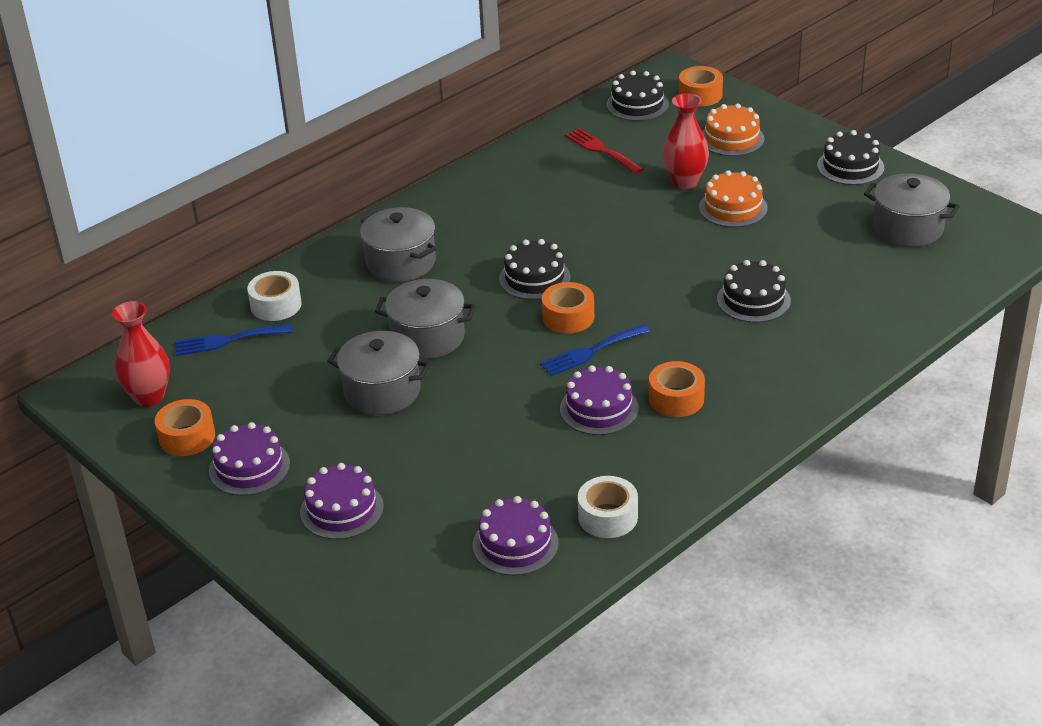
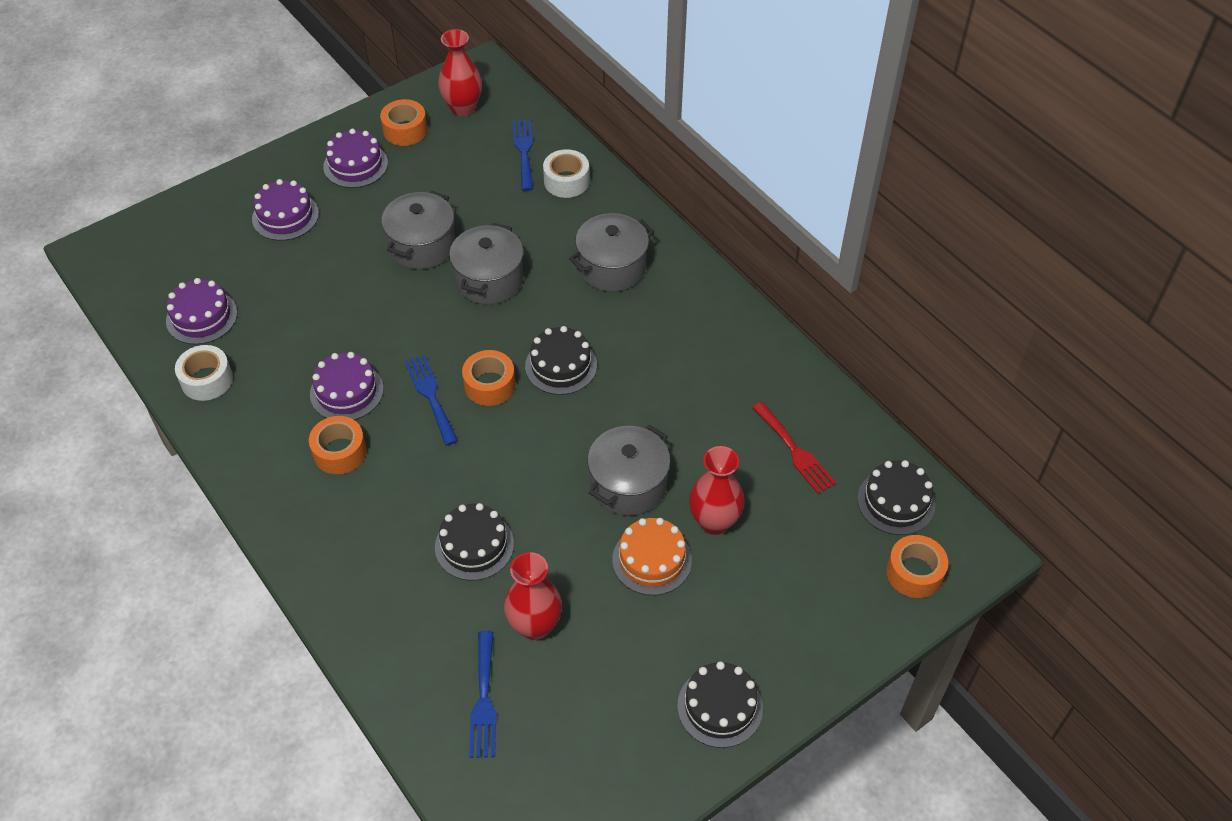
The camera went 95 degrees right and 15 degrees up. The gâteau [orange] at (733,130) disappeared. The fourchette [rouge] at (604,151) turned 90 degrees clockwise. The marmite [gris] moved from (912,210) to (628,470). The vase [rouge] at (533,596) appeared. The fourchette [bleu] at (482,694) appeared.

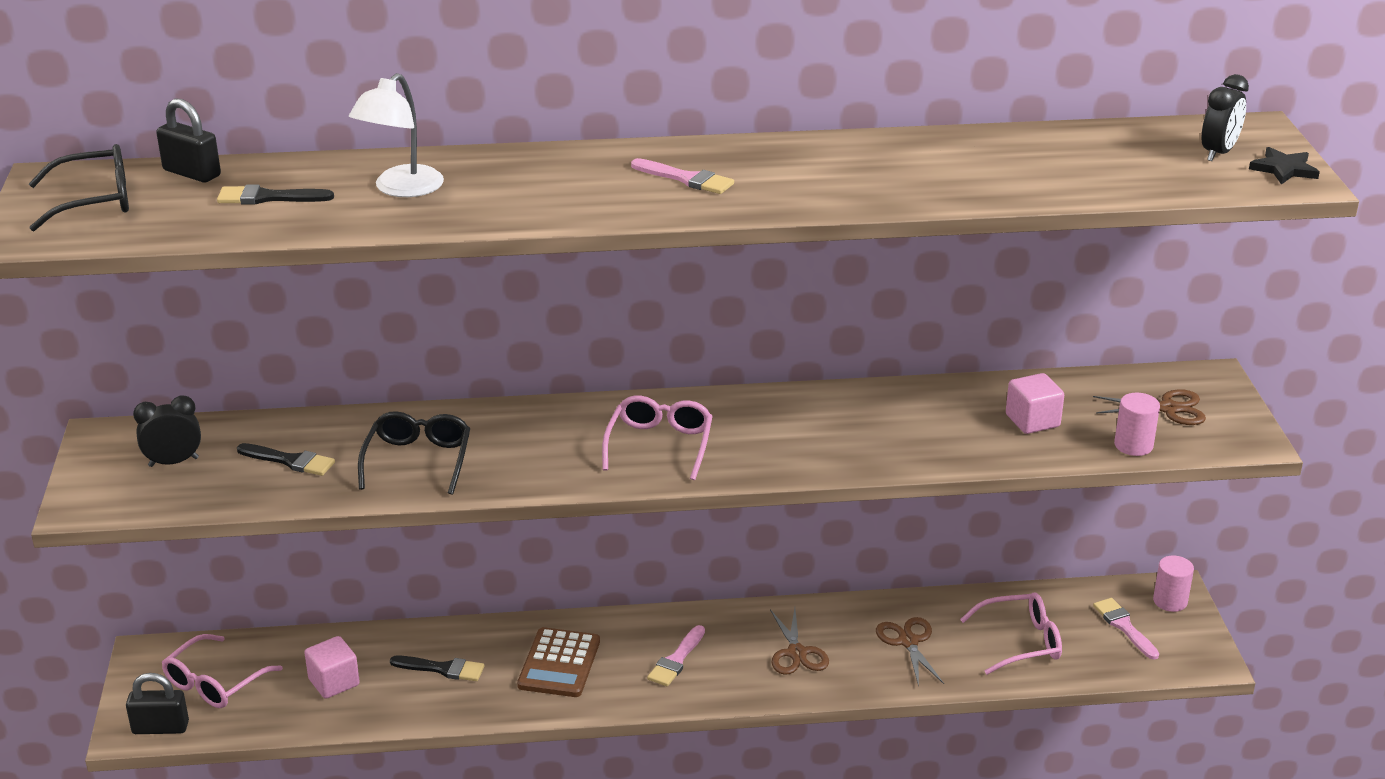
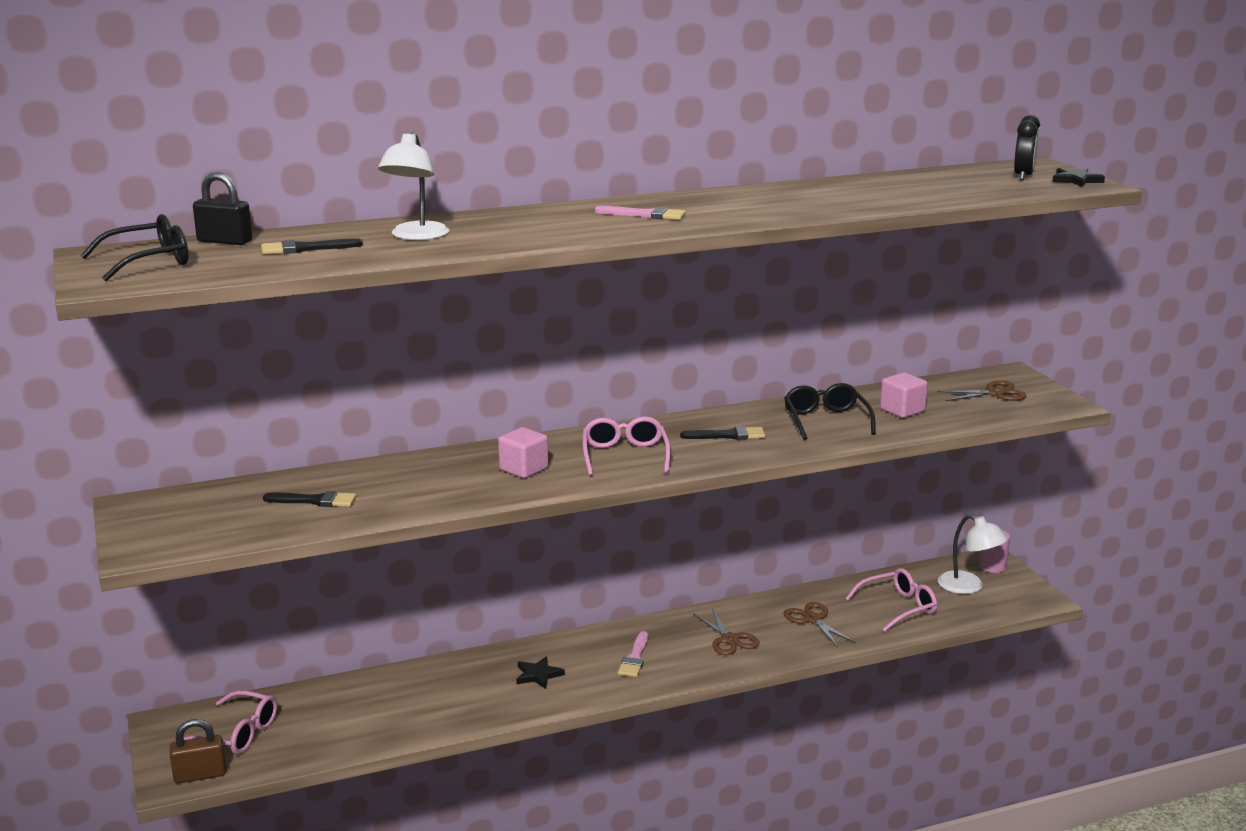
The camera went 15 degrees left and 10 degrees down. The cylindre [rose] at (1137,424) disappeared. The réveil [noir] at (167,431) disappeared. The lunettes [noir] moved from (414,453) to (830,411). The pinceau [rose] at (1126,629) was replaced by the lampe [blanc] at (973,554). The calculatrice [marron] at (558,662) was replaced by the étoile [noir] at (540,672). The lunettes [rose] at (222,671) turned 90 degrees counterclockwise. The cube [rose] moved from (332,667) to (523,452). The pinceau [noir] moved from (437,668) to (722,433). The cadenas [noir] at (157,703) became the cadenas [marron] at (198,751).

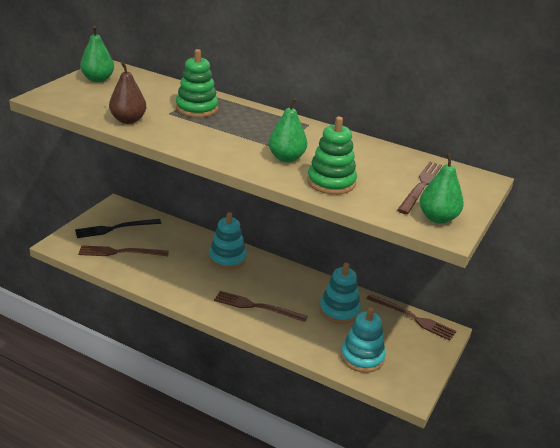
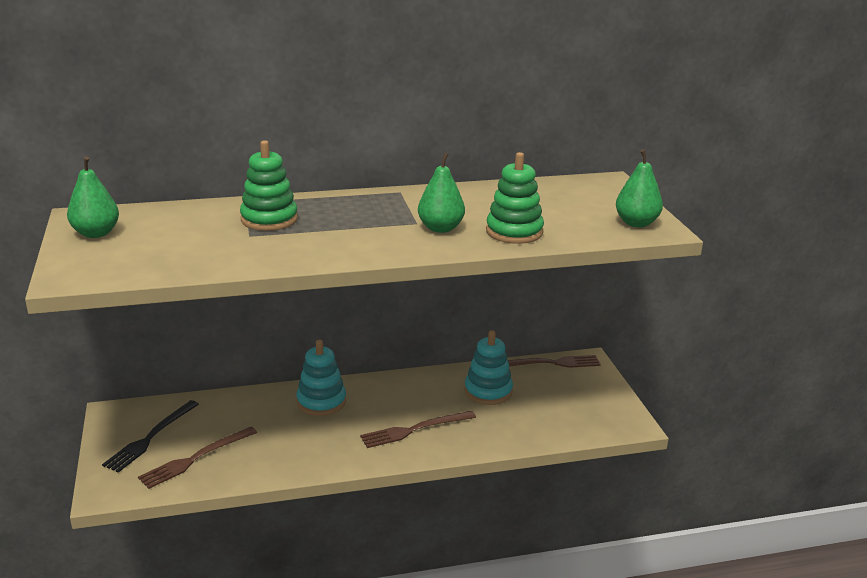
The camera went 40 degrees left and 5 degrees down. The poire [marron] at (127,93) disappeared. The fourchette [marron] at (419,188) disappeared. The jouet à empiler [turquoise] at (363,340) disappeared.

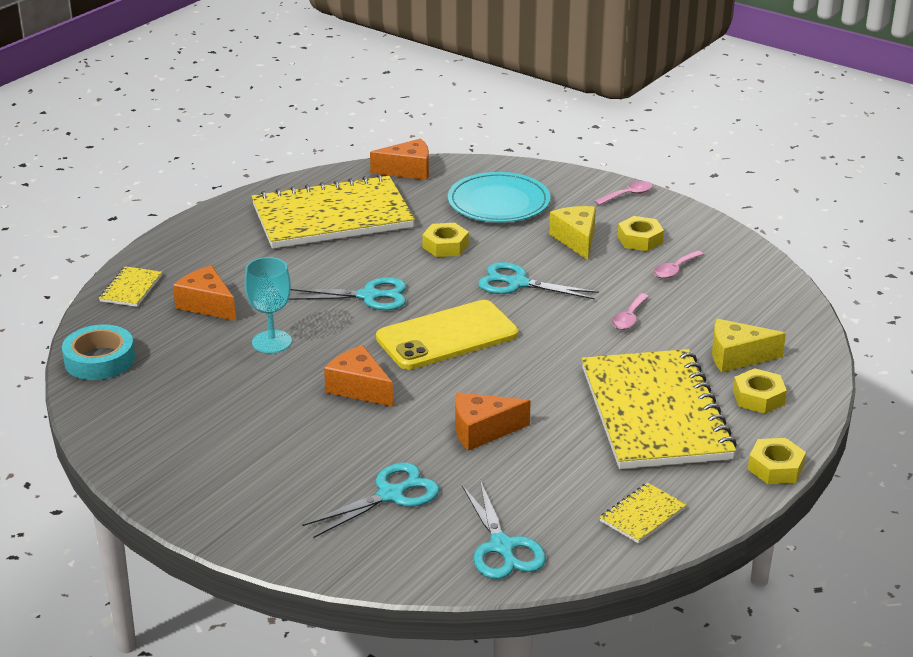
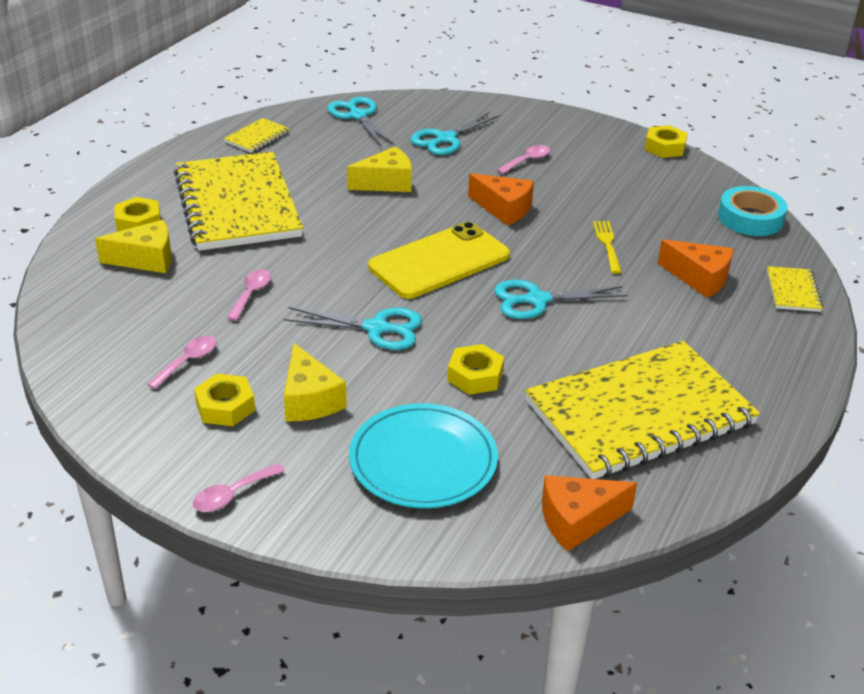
The camera went 170 degrees right and 5 degrees up. The verre à pied [turquoise] at (268,305) was replaced by the fourchette [jaune] at (607,247). The fromage [orange] at (493,421) became the fromage [jaune] at (379,169). The écrou [jaune] moved from (777,461) to (666,141). The cuillère [rose] at (523,159) appeared.

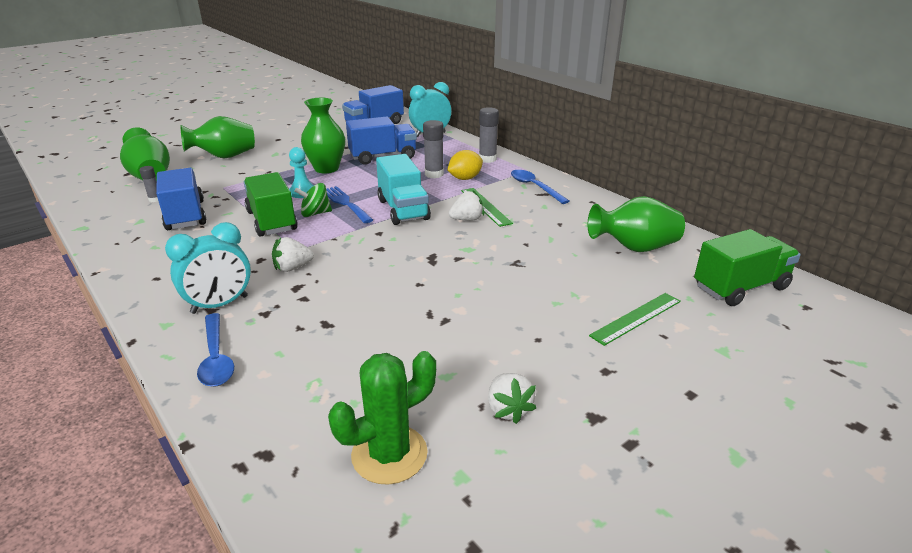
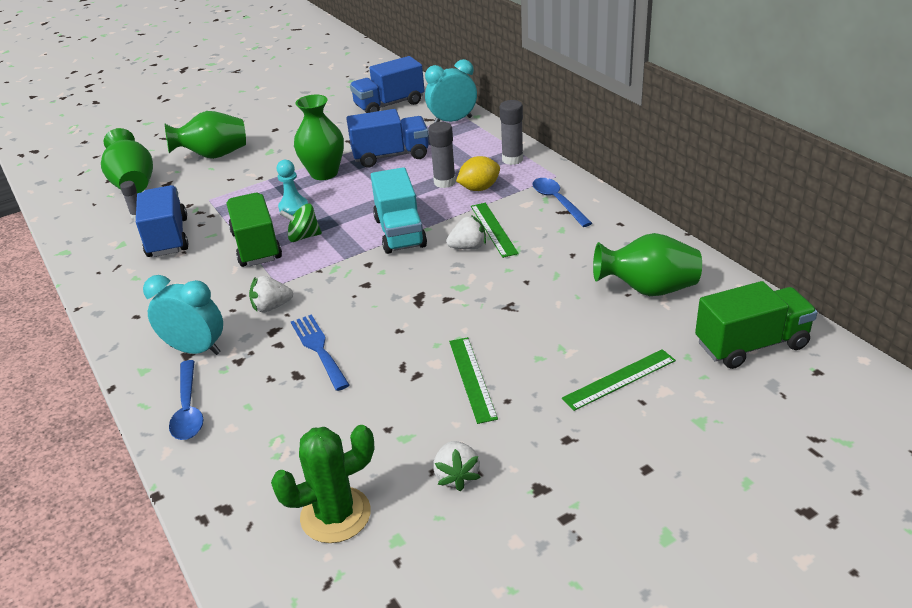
The camera went 10 degrees right and 5 degrees up. The fourchette [bleu] moved from (349,204) to (320,352). The réveil [turquoise] at (208,268) turned 135 degrees counterclockwise. The règle [vert] at (473,380) appeared.

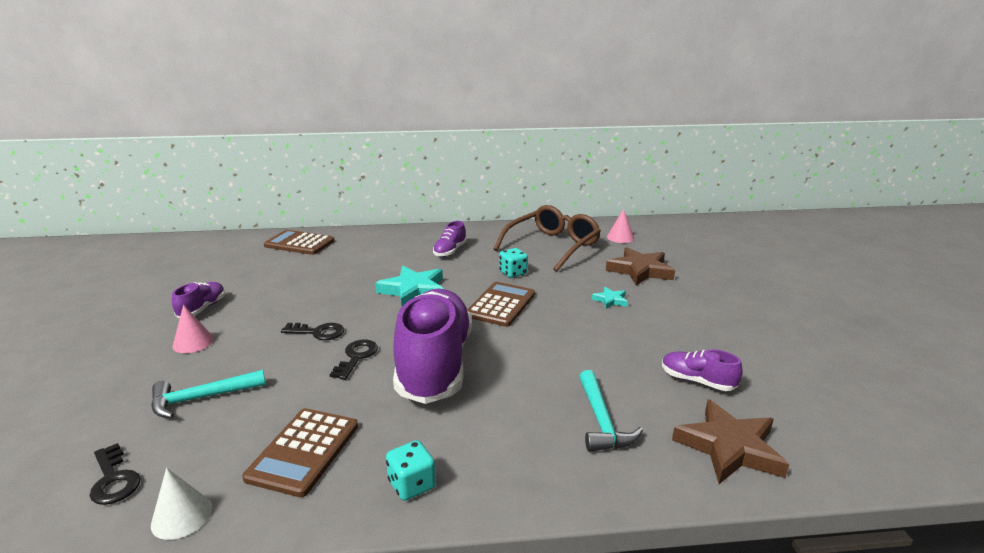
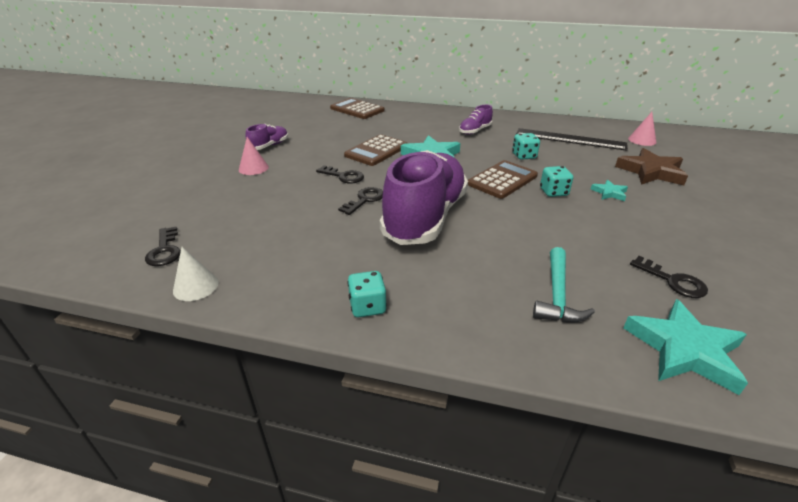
The camera went 20 degrees right and 10 degrees up. The lunettes [marron] at (547,238) was replaced by the règle [noir] at (572,139). The chaussure [violet] at (702,370) was replaced by the clé [noir] at (669,277). The marteau [turquoise] at (208,394) disappeared. The étoile [marron] at (730,441) became the étoile [turquoise] at (685,347). The calculatrice [marron] moved from (300,452) to (375,150). The dé [turquoise] at (556,181) appeared.

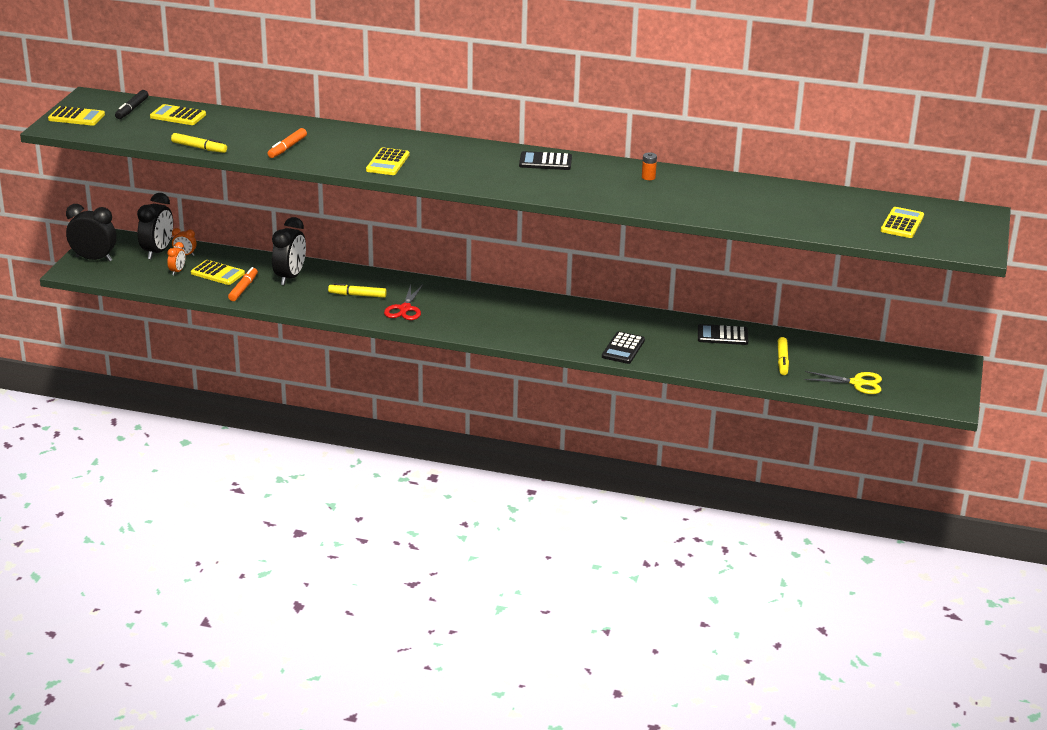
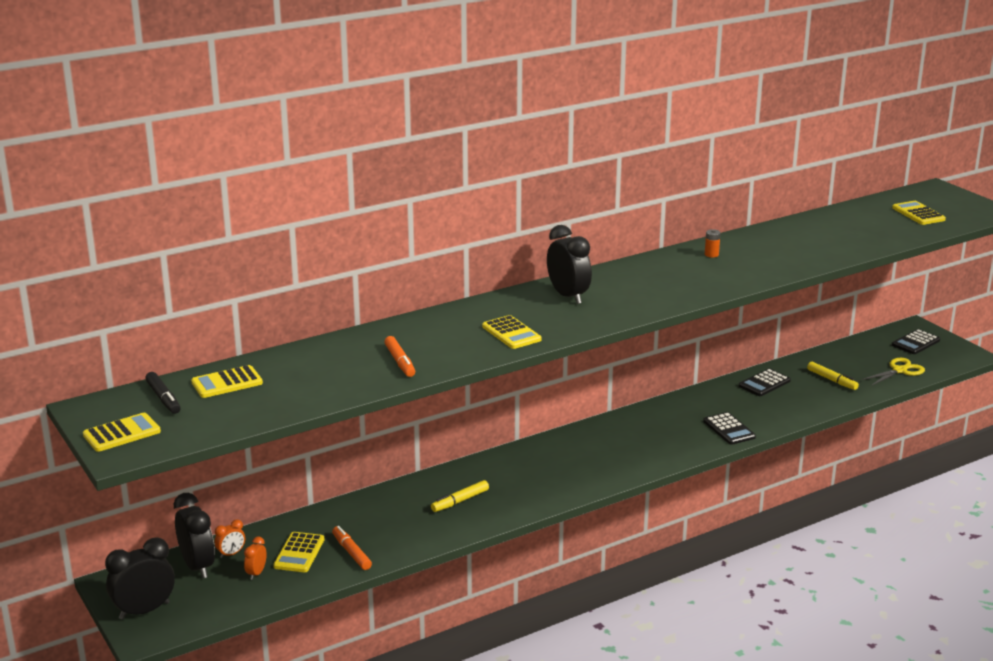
The camera went 45 degrees left and 5 degrees down. The feutre [jaune] at (199,143) disappeared. The calculatrice [noir] moved from (545,160) to (916,341). The réveil [noir] moved from (289,251) to (569,264). The réveil [orange] at (176,258) turned 135 degrees counterclockwise. The calculatrice [jaune] at (218,272) turned 120 degrees clockwise. The ciseaux [rouge] at (403,302) disappeared.

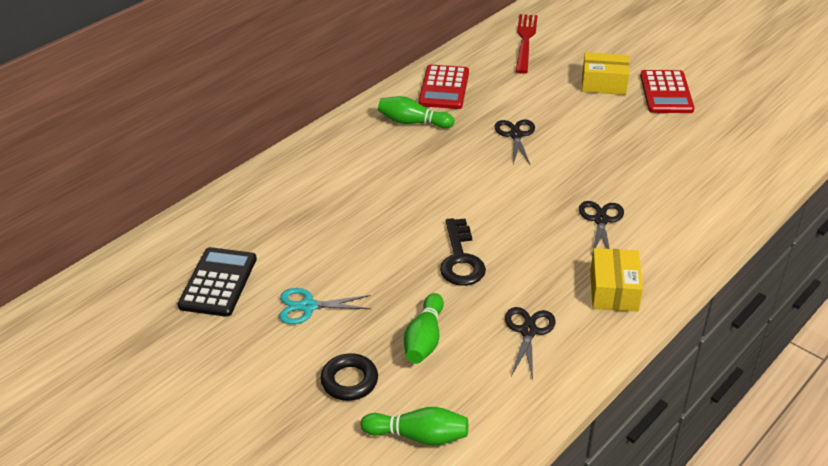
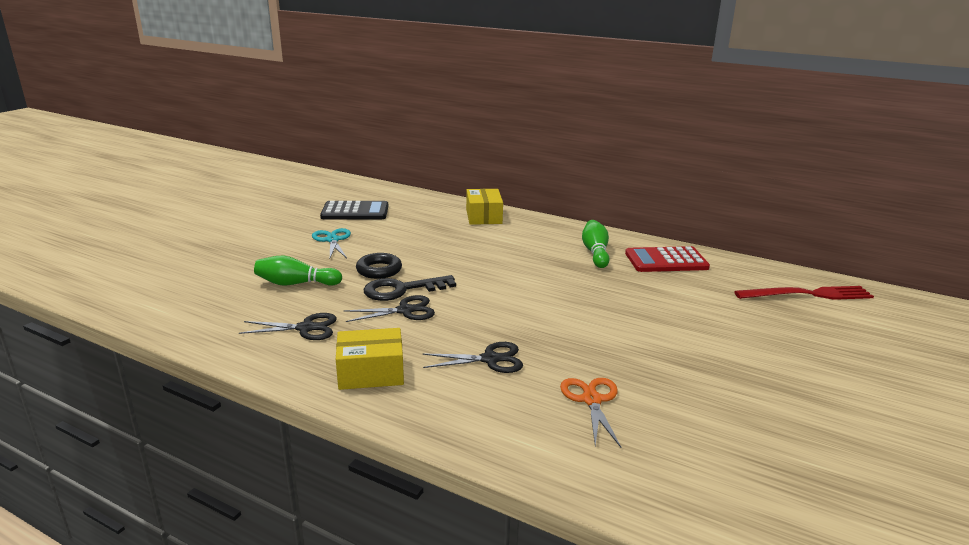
The camera went 75 degrees right and 15 degrees down. The boîte [jaune] moved from (605,73) to (484,207). The calculatrice [rouge] at (667,91) disappeared. The ciseaux [noir] moved from (514,143) to (389,308). The anneau [noir] moved from (349,377) to (379,266). The quille [vert] at (414,426) disappeared. The ciseaux [orange] at (590,412) appeared.

